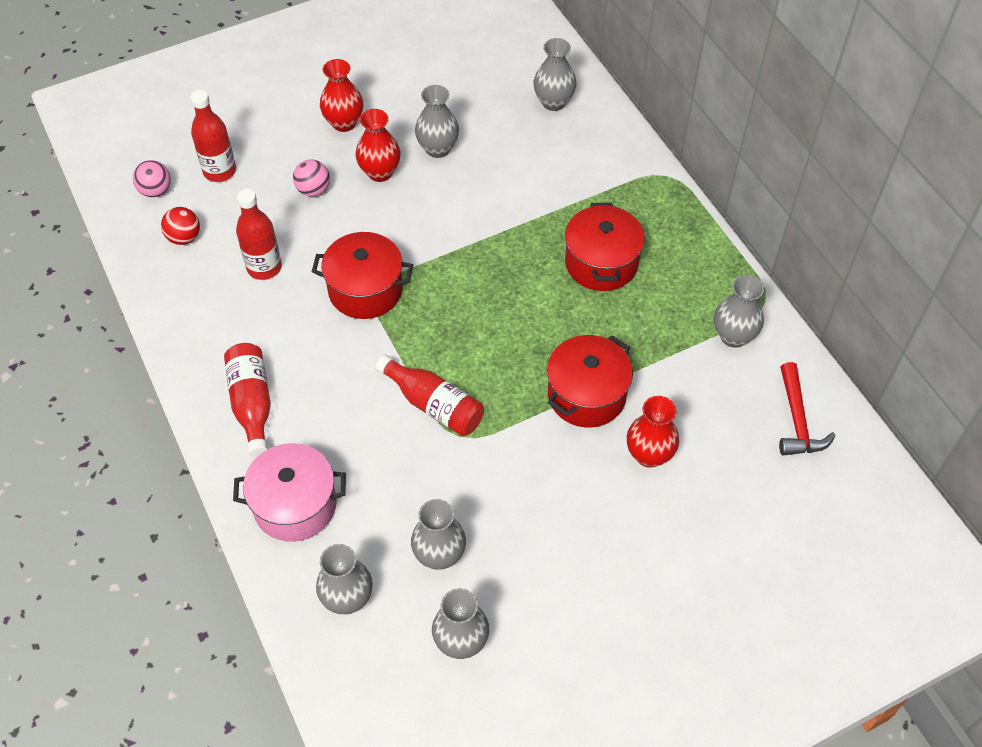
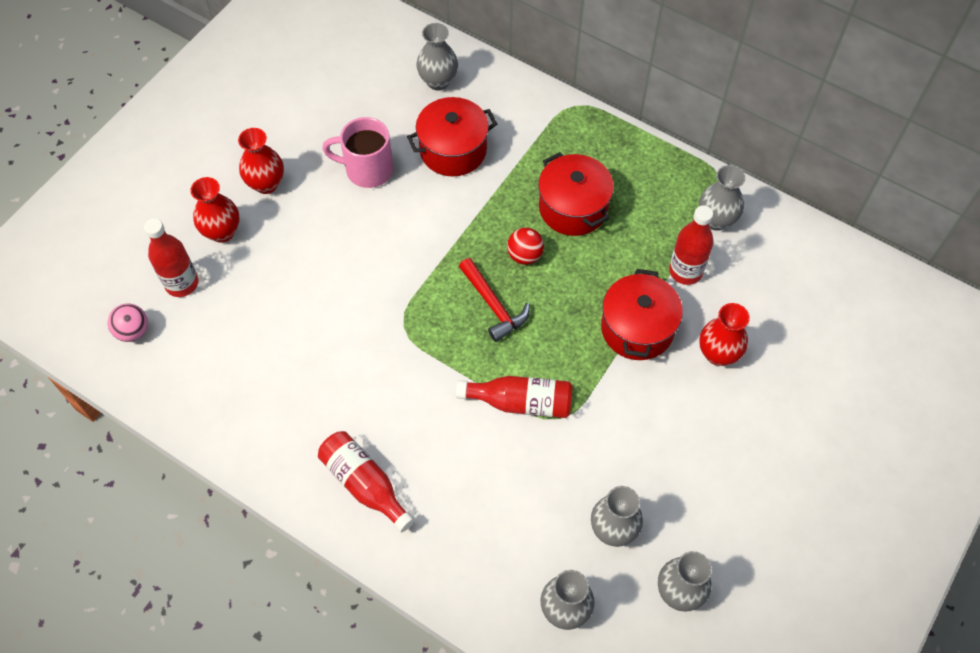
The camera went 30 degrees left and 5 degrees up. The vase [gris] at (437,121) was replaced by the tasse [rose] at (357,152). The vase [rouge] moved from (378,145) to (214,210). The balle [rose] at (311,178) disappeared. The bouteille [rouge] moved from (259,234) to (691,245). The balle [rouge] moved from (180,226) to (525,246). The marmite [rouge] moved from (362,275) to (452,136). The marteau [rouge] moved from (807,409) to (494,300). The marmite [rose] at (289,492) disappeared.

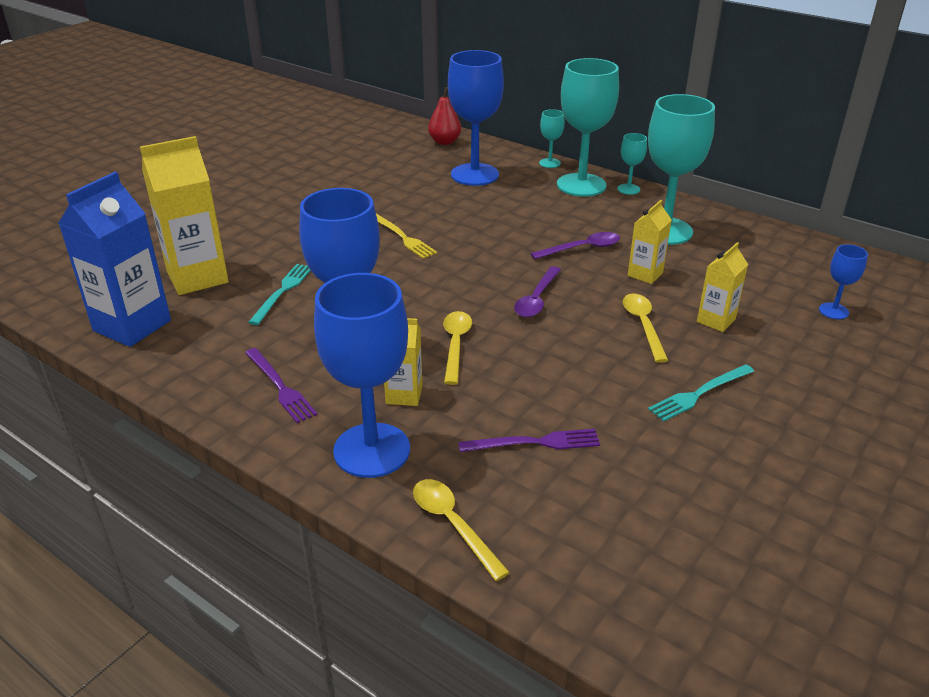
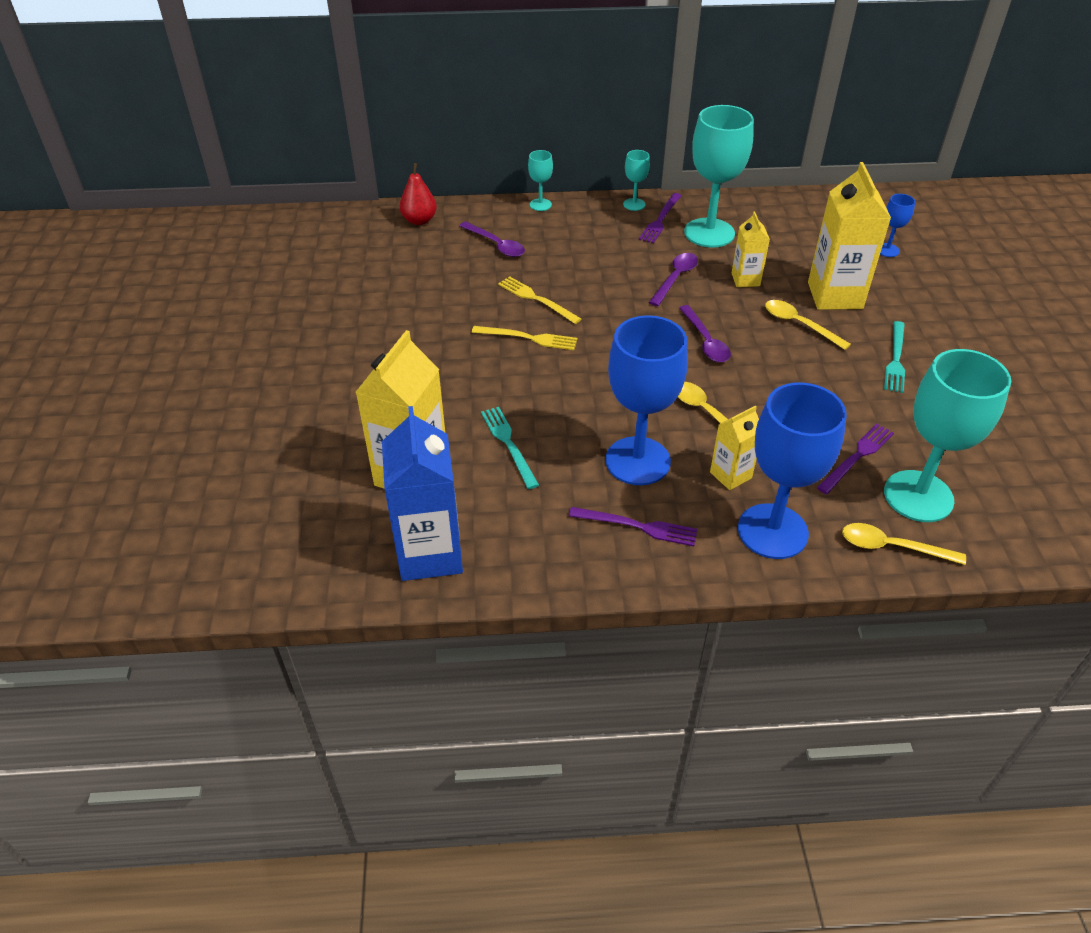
The camera went 40 degrees left and 10 degrees up. The verre à pied [bleu] at (476,118) was replaced by the cuillère [violet] at (492,239). The verre à pied [turquoise] moved from (588,127) to (947,435). The brique de lait [jaune] at (722,287) changed to 1.86 times the size. The fourchette [violet] at (660,218) appeared. The fourchette [jaune] at (539,300) appeared.

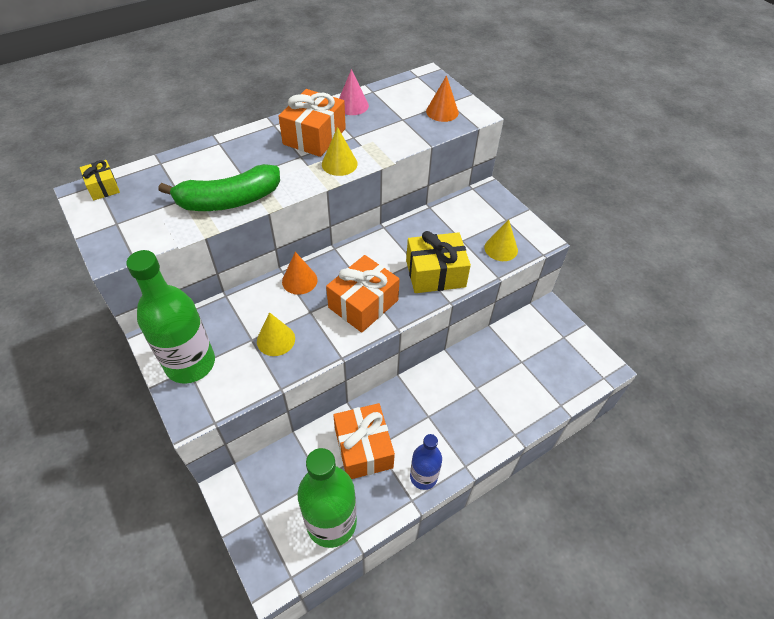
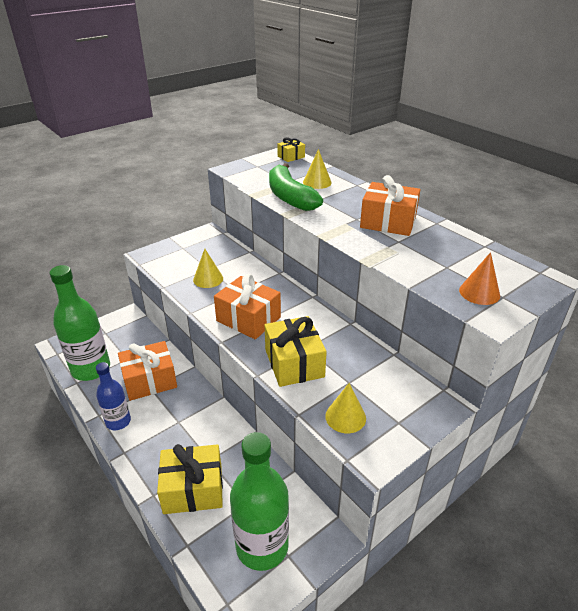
The camera went 85 degrees right and 15 degrees down. The cône [rose] at (354,92) disappeared. The cône [jaune] moved from (340,151) to (317,169). The bouteille [vert] moved from (170,317) to (259,501). The cône [orange] at (300,273) disappeared. The cadeau [jaune] at (190,479) appeared.

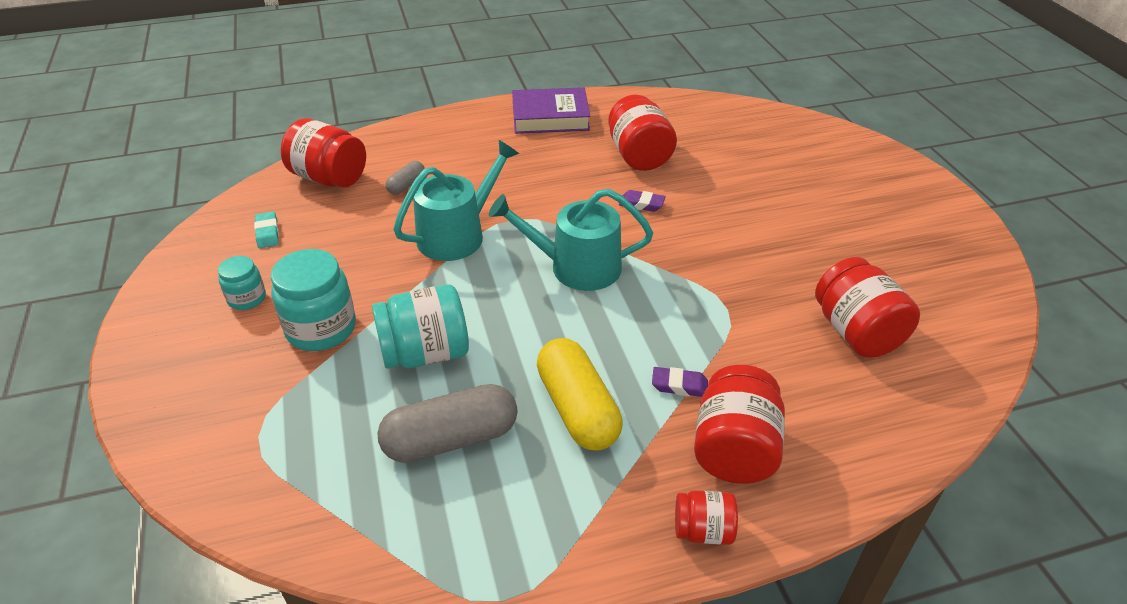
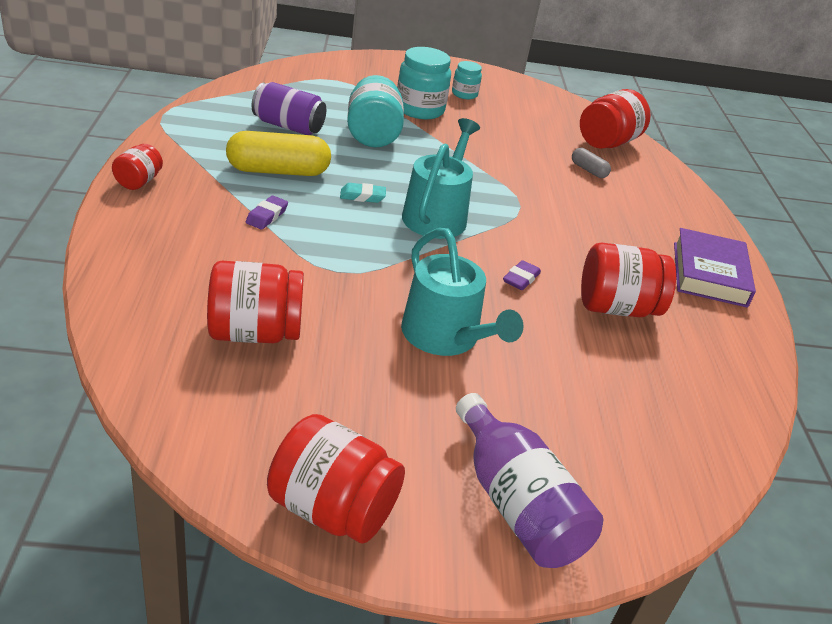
The camera went 100 degrees right and 5 degrees down. The arrosoir [turquoise] moved from (456,200) to (462,292). The gomme [turquoise] moved from (266,230) to (363,193). The bocal [rouge] moved from (739,424) to (336,479). The gélule [gris] at (447,423) was replaced by the canette [violet] at (289,108). The bouteille [violet] at (530,480) appeared.

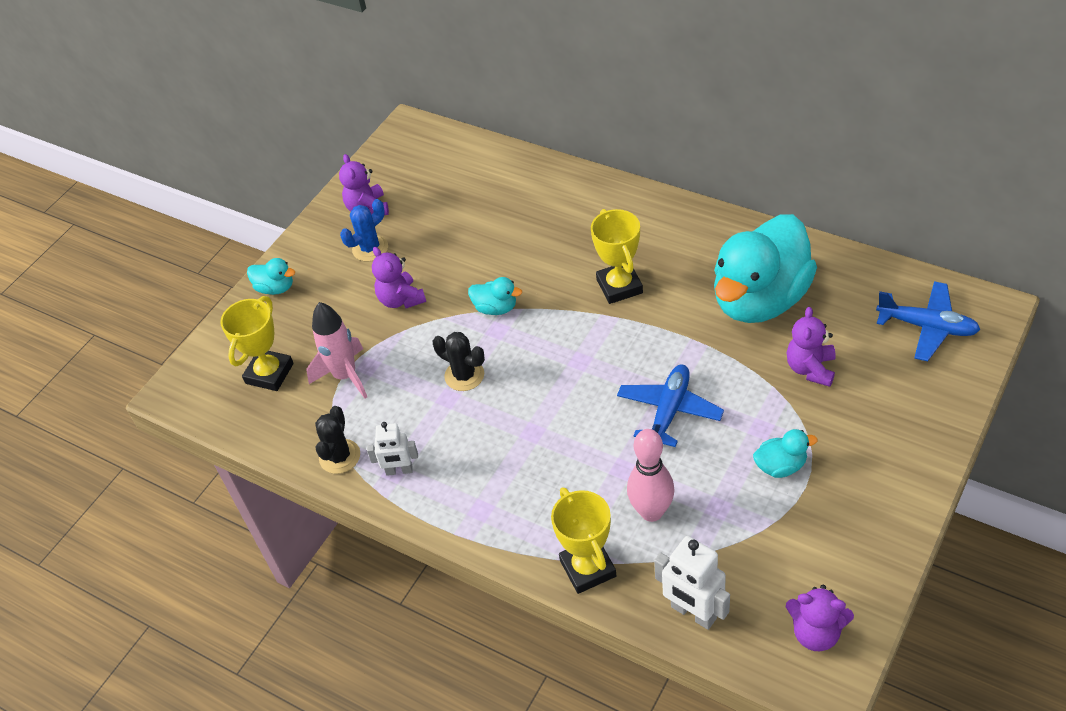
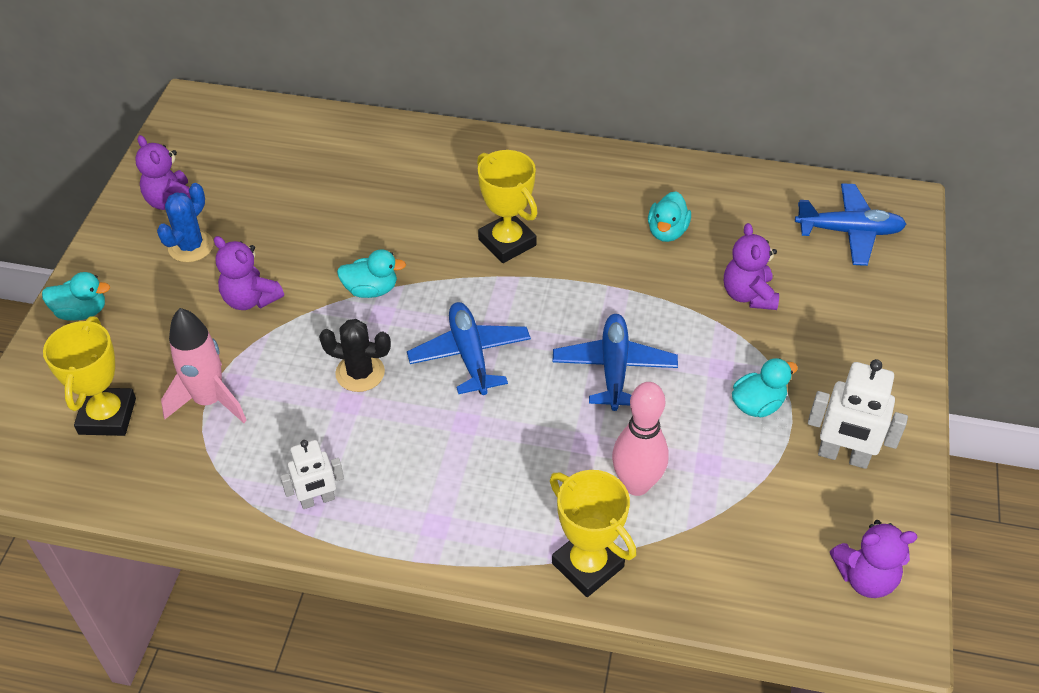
The camera went 25 degrees left and 0 degrees up. The canard [turquoise] at (765,268) changed to 0.40 times the size. The cactus [noir] at (337,440) disappeared. The robot [blanc] moved from (692,583) to (858,414). The avion [bleu] at (469,348) appeared.

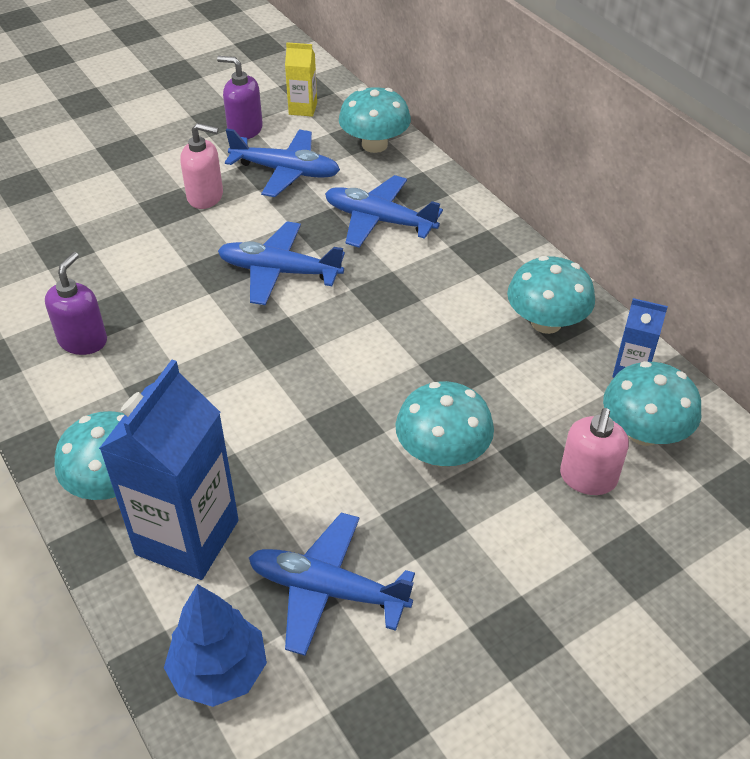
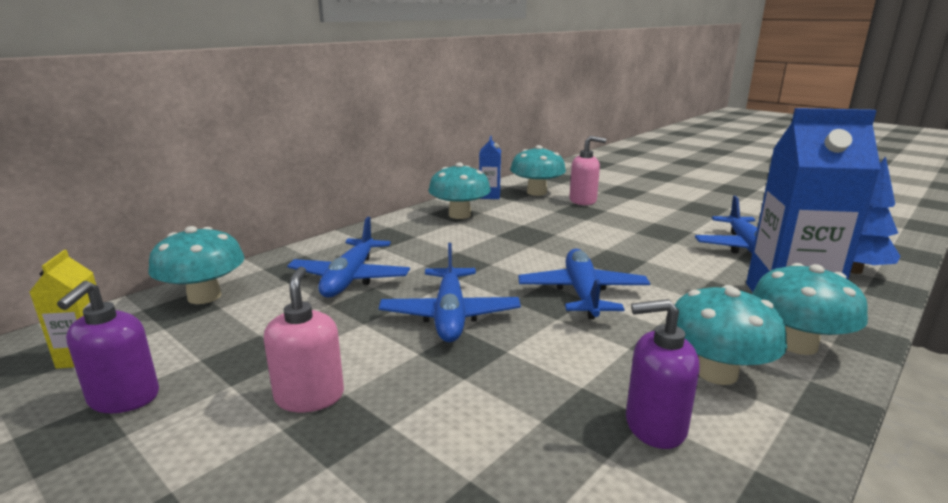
The camera went 105 degrees left and 25 degrees down. The avion [bleu] moved from (282,163) to (584,284). The champignon [turquoise] moved from (444,424) to (731,335).

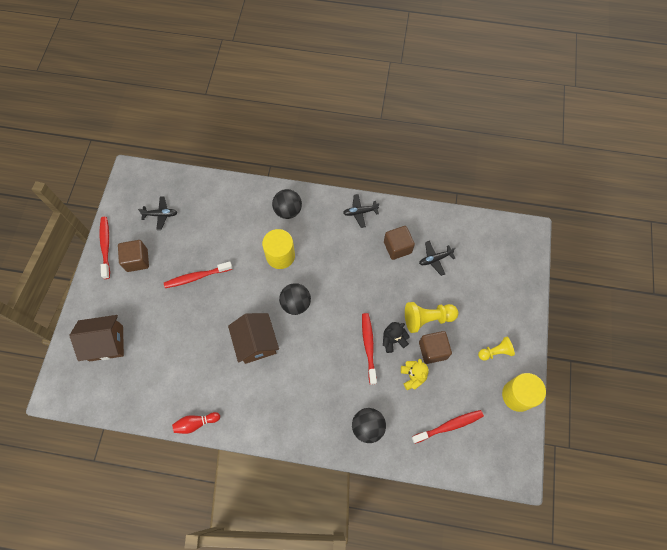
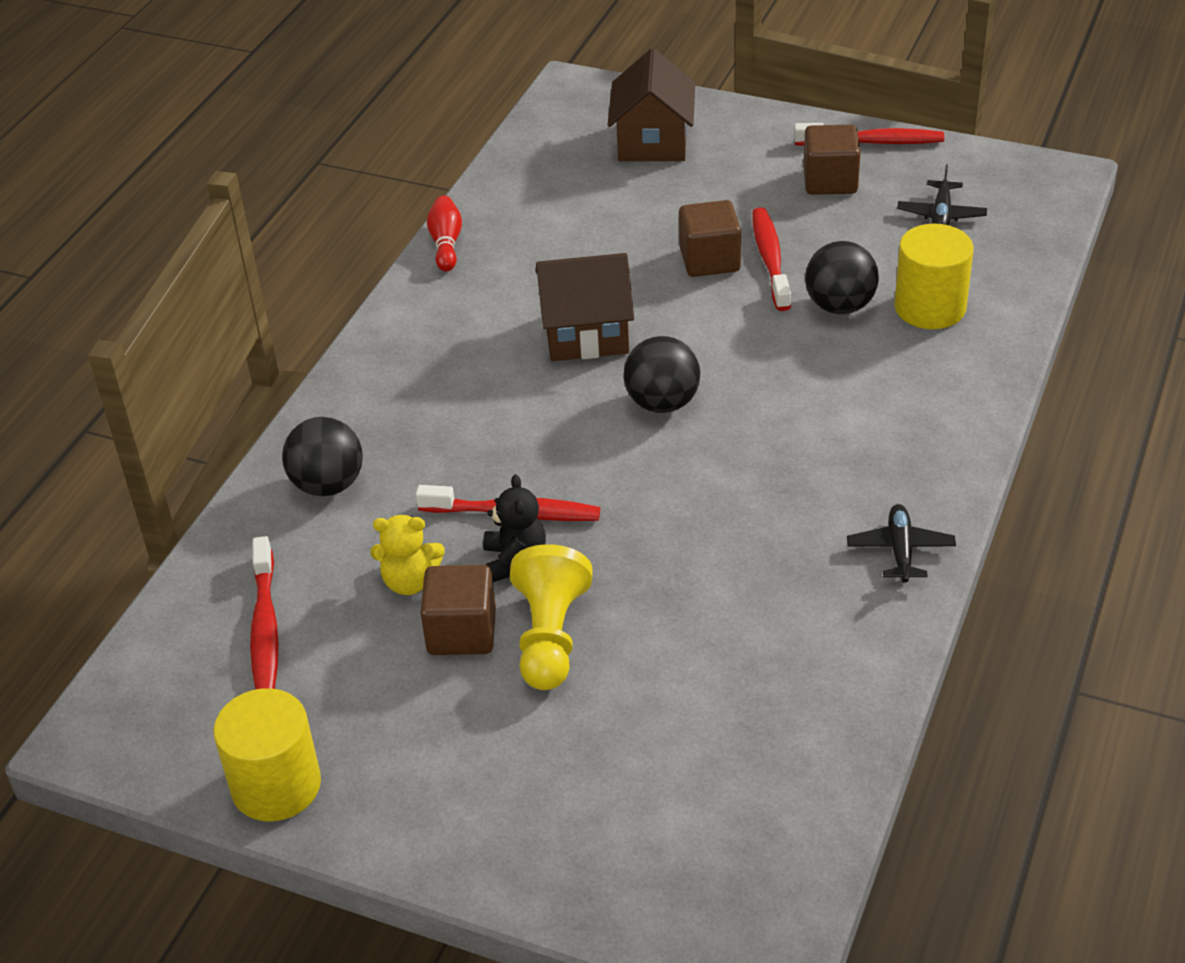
The camera went 105 degrees right and 25 degrees down. The balle [noir] moved from (287,204) to (842,277). The cube [marron] moved from (399,243) to (710,238). The cylindre [jaune] moved from (278,249) to (934,276). The avion [noir] at (437,258) disappeared. The pion [jaune] at (496,349) disappeared.

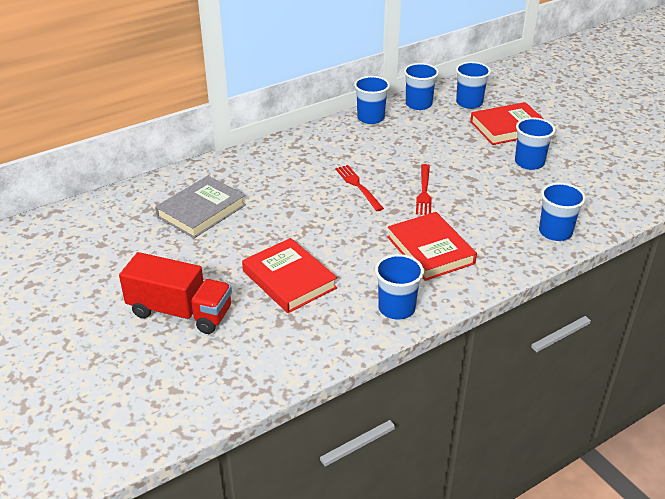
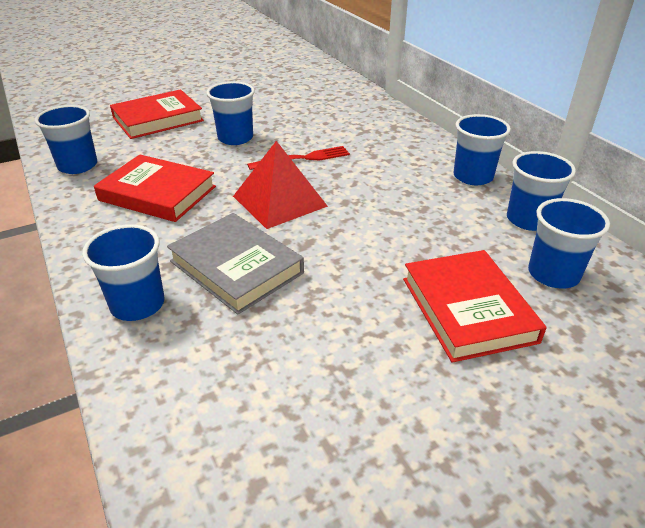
The camera went 95 degrees right and 0 degrees up. The gobelet [bleu] moved from (535,143) to (230,113). The fourchette [rouge] at (424,189) was replaced by the pyramide [rouge] at (280,185). The livre [gris] moved from (200,207) to (235,263). The livre [rouge] at (432,246) turned 45 degrees clockwise. The camion [rouge] at (175,293) disappeared.

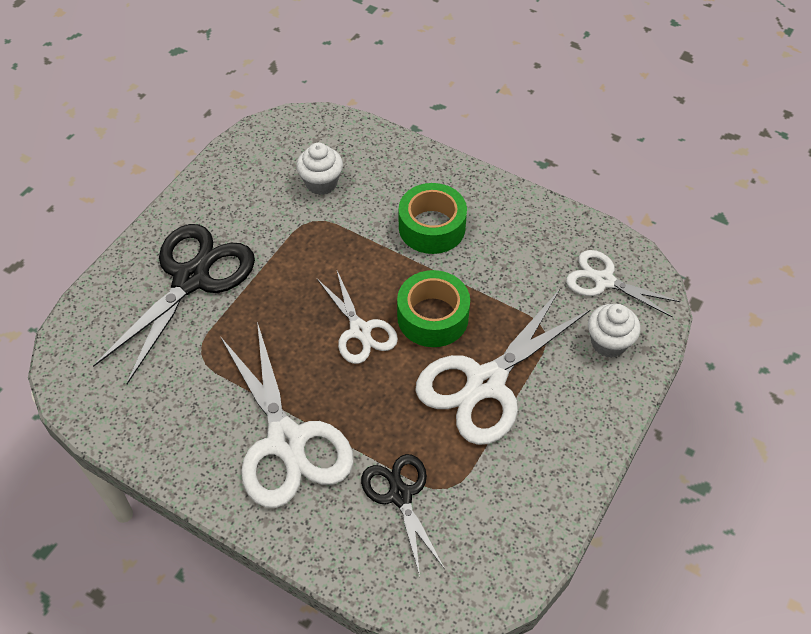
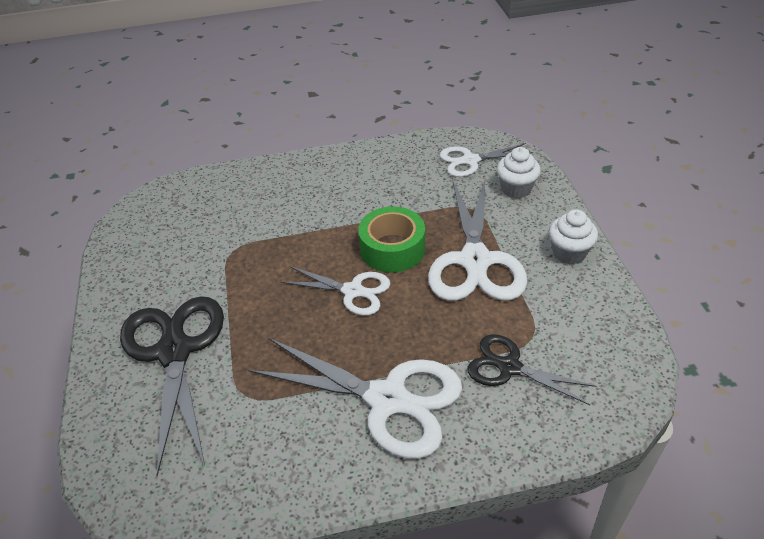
The camera went 40 degrees left and 10 degrees down. The muffin [blanc] moved from (319,169) to (573,236). The ruban adhésif [vert] at (433,218) disappeared.

